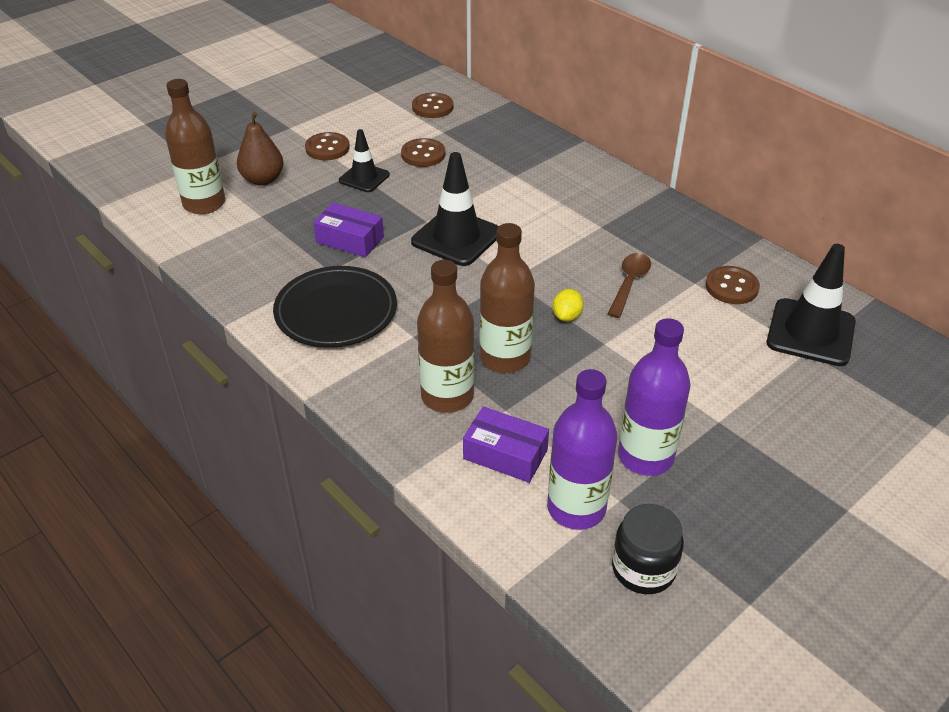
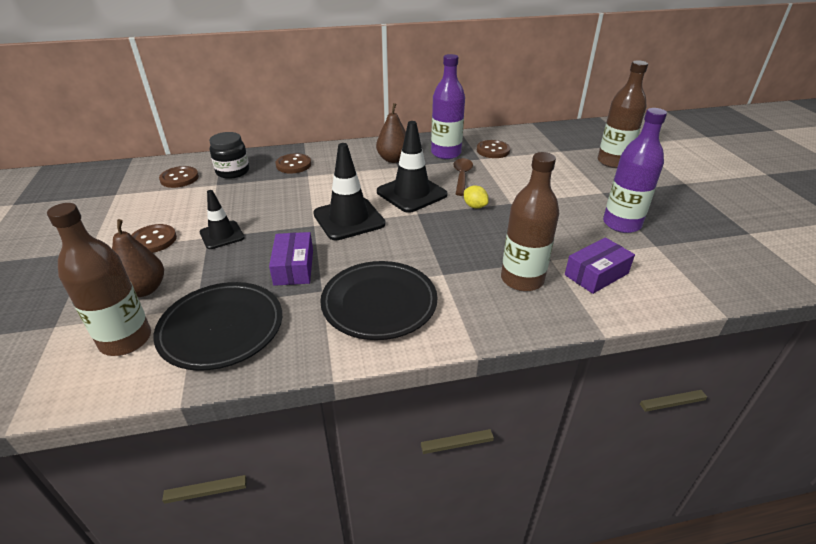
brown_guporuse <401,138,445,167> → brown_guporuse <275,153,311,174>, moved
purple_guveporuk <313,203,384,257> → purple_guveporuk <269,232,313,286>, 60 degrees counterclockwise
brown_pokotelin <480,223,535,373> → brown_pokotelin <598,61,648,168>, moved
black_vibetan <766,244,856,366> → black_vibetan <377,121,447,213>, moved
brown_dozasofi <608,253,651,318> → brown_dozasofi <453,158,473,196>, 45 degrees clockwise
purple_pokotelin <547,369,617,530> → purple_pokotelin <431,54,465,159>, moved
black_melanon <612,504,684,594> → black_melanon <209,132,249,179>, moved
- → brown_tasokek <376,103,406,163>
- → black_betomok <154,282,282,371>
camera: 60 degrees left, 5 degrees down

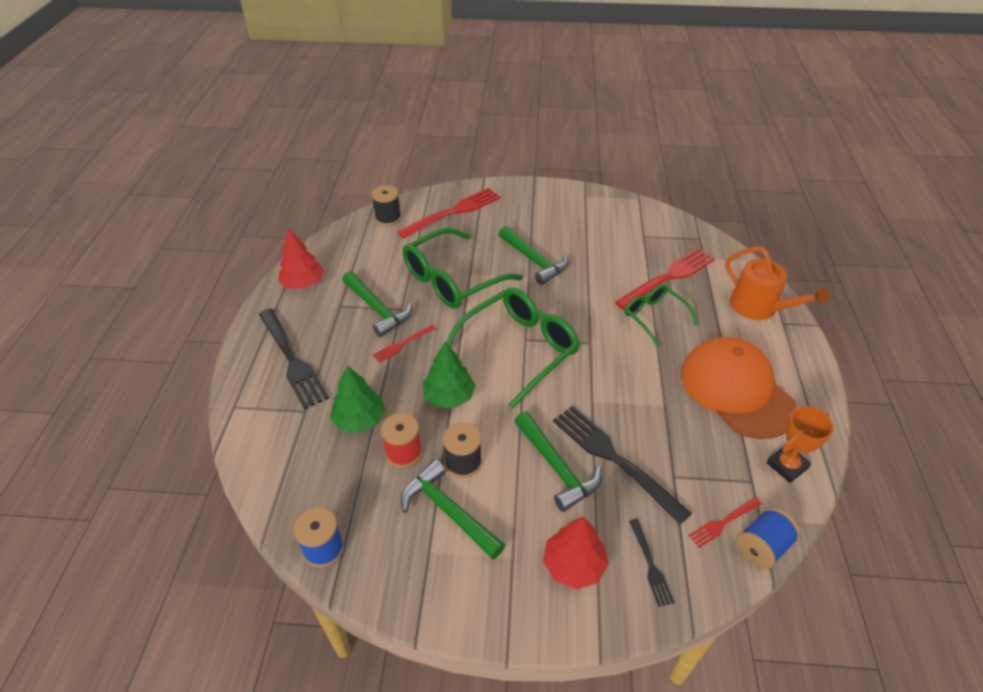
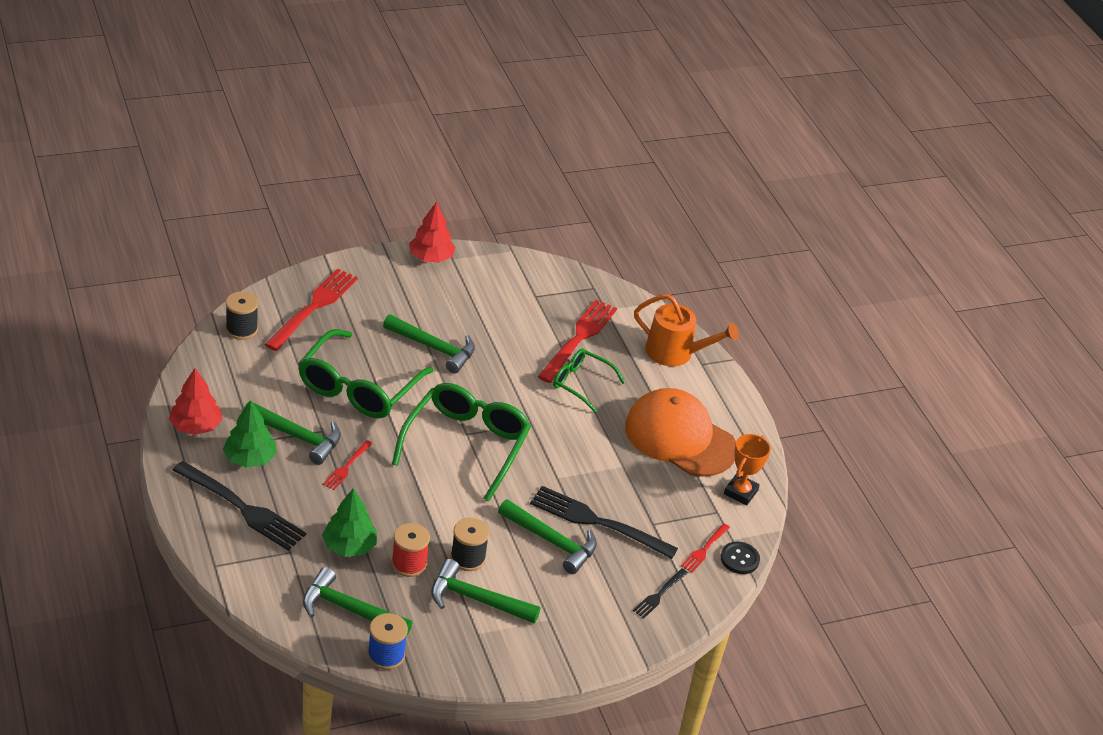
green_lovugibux <423,341,476,408> → green_lovugibux <223,400,276,468>, moved
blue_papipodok <737,507,801,569> → black_guporuse <721,542,760,574>
red_lovugibux <543,517,609,590> → red_lovugibux <409,201,455,263>, moved
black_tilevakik <629,519,674,607> → black_tilevakik <633,569,688,618>, 75 degrees clockwise
- → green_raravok <303,567,412,636>
camera: 30 degrees left, 5 degrees down

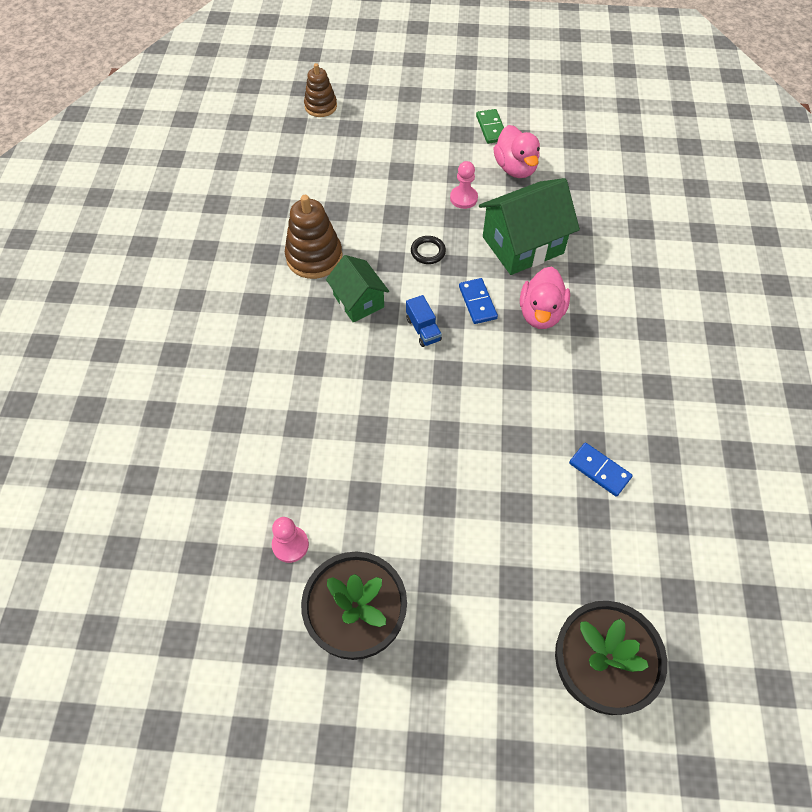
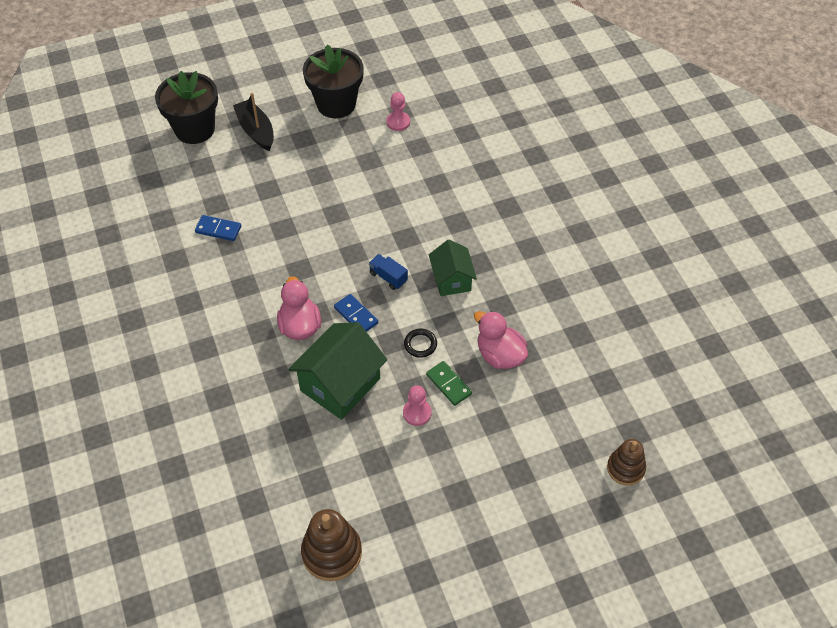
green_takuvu <476,109,504,144> → green_takuvu <426,361,472,406>, moved
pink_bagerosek <493,125,540,178> → pink_bagerosek <474,311,528,369>, moved
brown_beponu <285,195,342,279> → brown_beponu <301,509,362,581>, moved
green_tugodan <326,255,389,323> → green_tugodan <429,239,477,296>, 45 degrees clockwise
- → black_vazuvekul <233,93,274,151>
camera: 155 degrees right, 5 degrees down

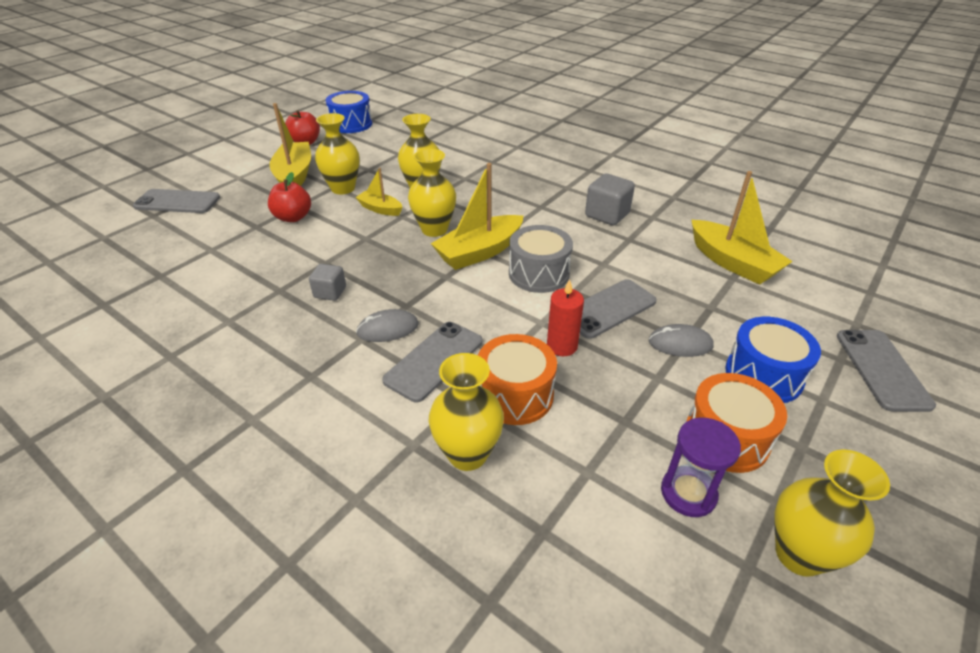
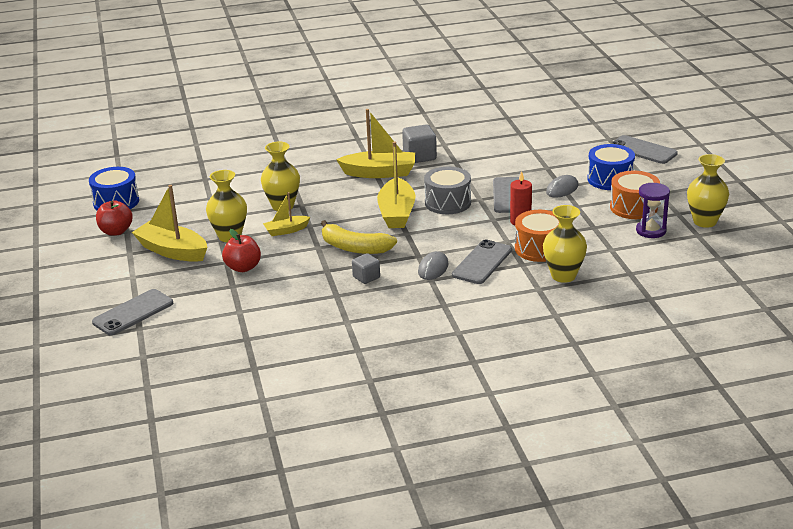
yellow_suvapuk <408,149,456,237> → -
yellow_vazuvekul <692,171,793,285> → yellow_vazuvekul <336,109,415,178>, moved
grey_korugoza <382,322,482,403> → grey_korugoza <452,240,512,284>, 45 degrees clockwise
- → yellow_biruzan <321,220,397,254>
camera: 50 degrees left, 10 degrees down

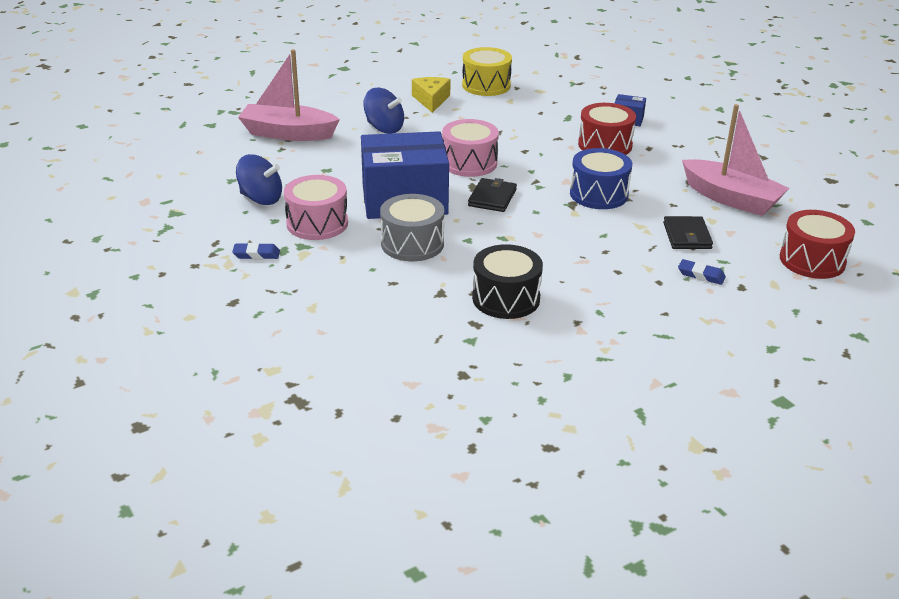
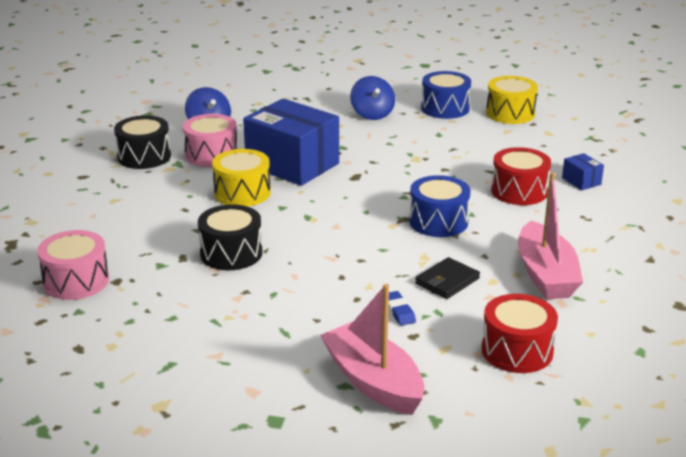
pink_vazuvekul <238,49,340,141> → pink_vazuvekul <320,284,424,415>, moved
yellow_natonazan <412,77,451,113> → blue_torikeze <421,71,471,119>
pink_torikeze <442,119,499,177> → pink_torikeze <37,230,109,300>, moved
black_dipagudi <468,178,517,212> → -
grey_torikeze <380,194,444,261> → yellow_torikeze <212,149,271,206>
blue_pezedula <232,243,280,259> → black_torikeze <114,115,171,169>
camera: 45 degrees right, 5 degrees down

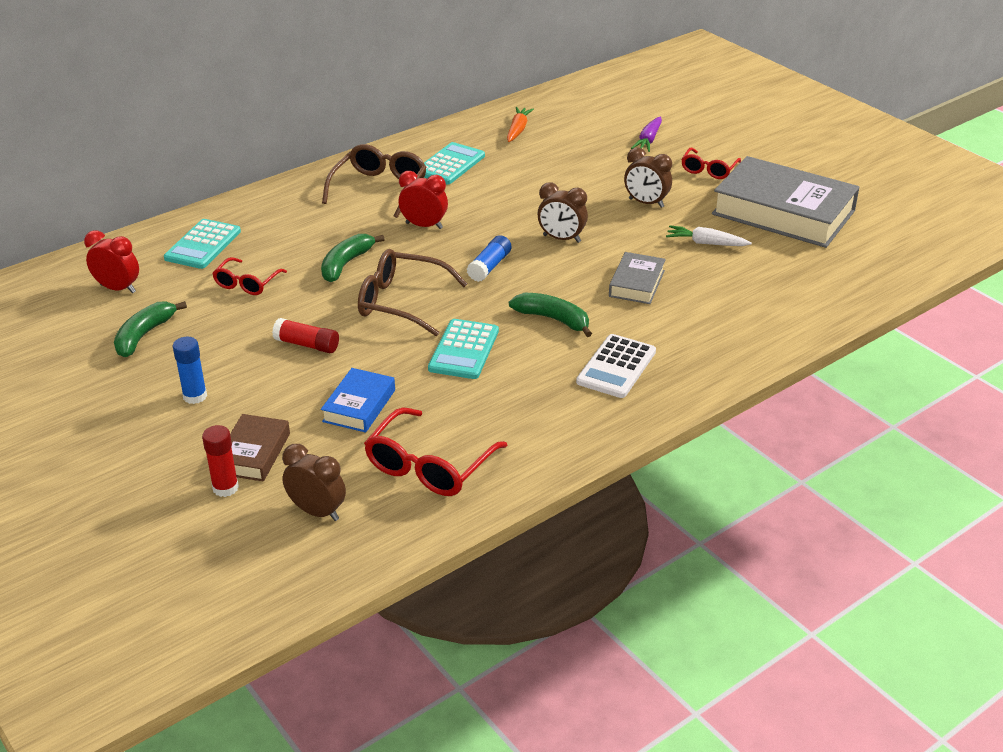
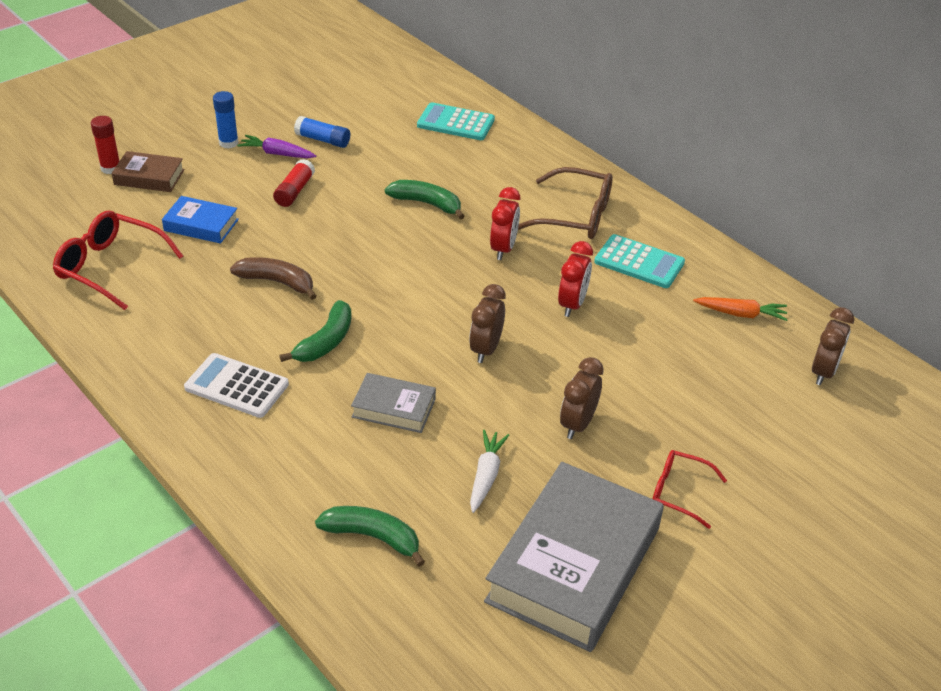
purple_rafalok <631,116,662,152> → purple_rafalok <237,135,316,158>, moved
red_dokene <84,230,139,293> → red_dokene <558,241,593,317>, moved
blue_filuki <467,235,511,282> → blue_filuki <294,116,350,148>, moved
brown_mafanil <358,249,467,336> → -
red_mafanil <212,257,287,295> → -
green_biruzan <114,301,187,357> → green_biruzan <315,506,425,567>, moved
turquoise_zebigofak <428,319,499,379> → brown_biruzan <230,257,316,300>
brown_dokene <282,444,346,521> → brown_dokene <812,307,854,385>, moved
camera: 85 degrees right, 5 degrees up

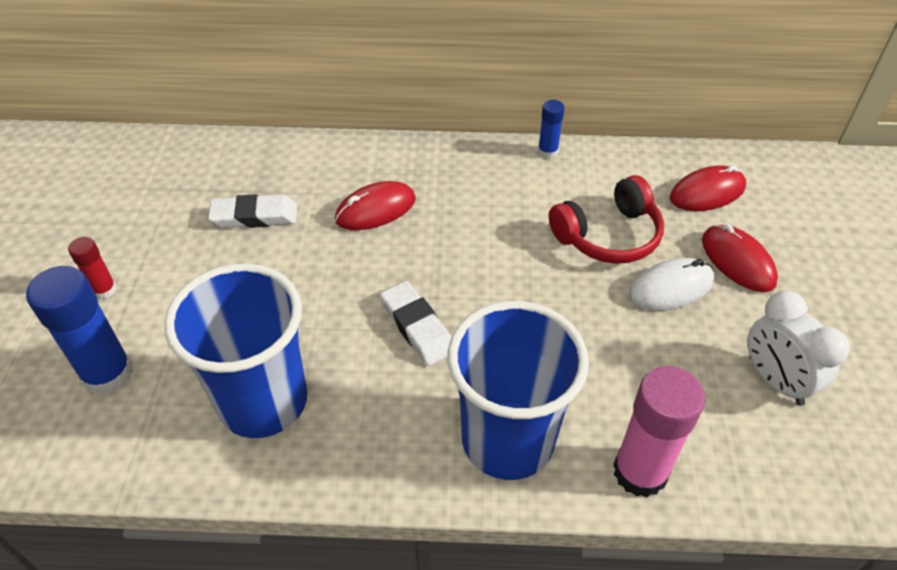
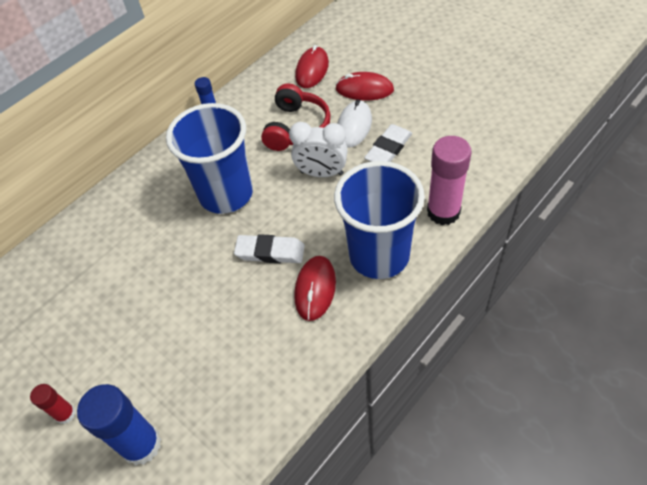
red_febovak <335,181,416,230> → red_febovak <294,256,336,321>, moved
white_pezedula <208,194,297,228> → white_pezedula <364,124,412,162>, moved
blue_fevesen <164,263,307,438> → blue_fevesen <166,103,253,214>, moved
white_dokene <747,291,850,406> → white_dokene <289,122,348,177>, moved
camera: 45 degrees left, 5 degrees up

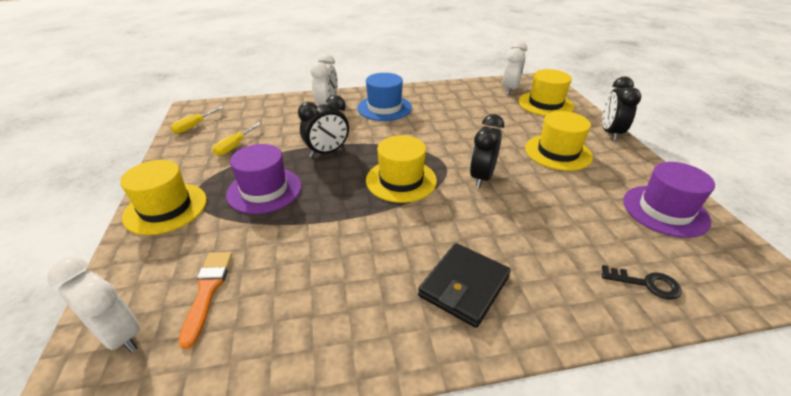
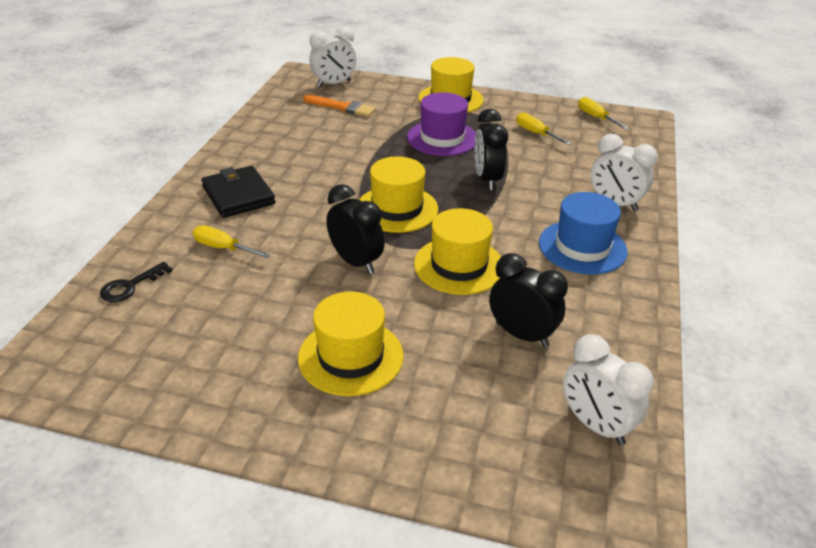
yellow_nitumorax <518,69,574,116> → yellow_nitumorax <414,208,501,295>, moved
black_dokene <602,77,641,141> → black_dokene <489,253,568,348>, moved
purple_nitumorax <623,162,715,238> → -
- → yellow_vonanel <193,225,271,258>
camera: 115 degrees right, 0 degrees up

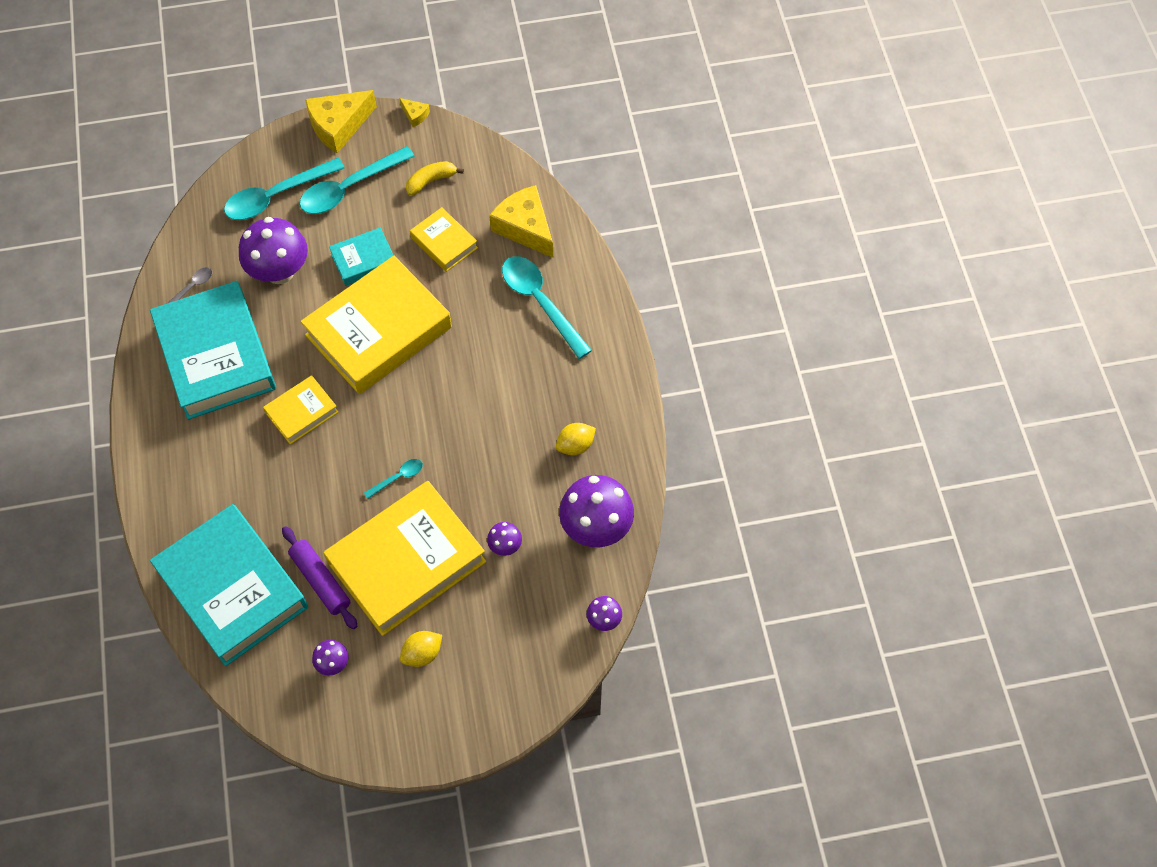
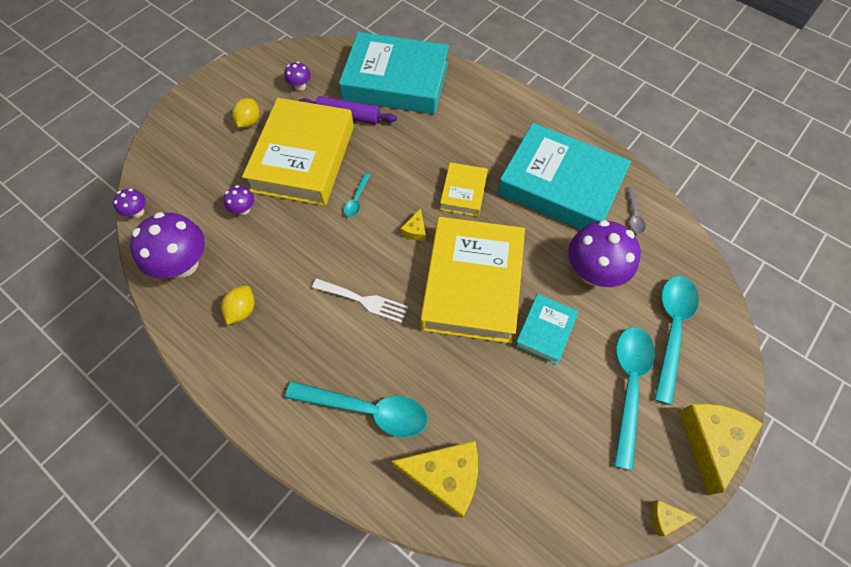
yellow_biruzan <406,161,464,196> → -
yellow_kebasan <410,207,478,272> → -
- → yellow_natonazan <401,208,426,241>
- → white_tilevakik <312,278,408,323>
camera: 140 degrees right, 0 degrees up

